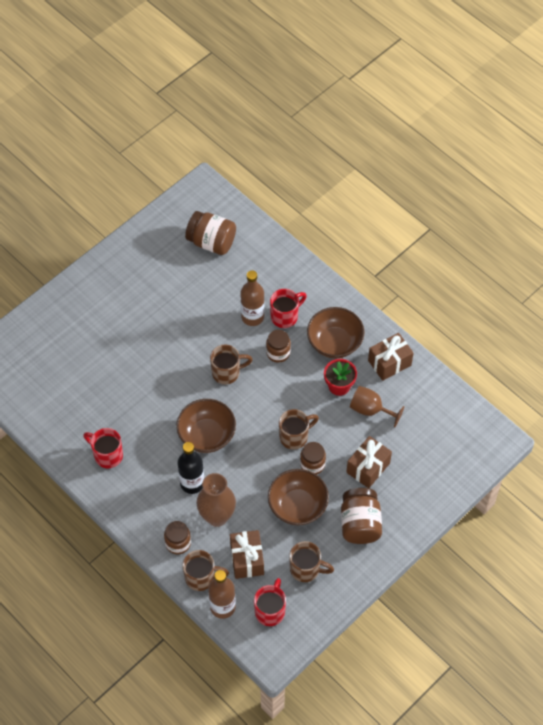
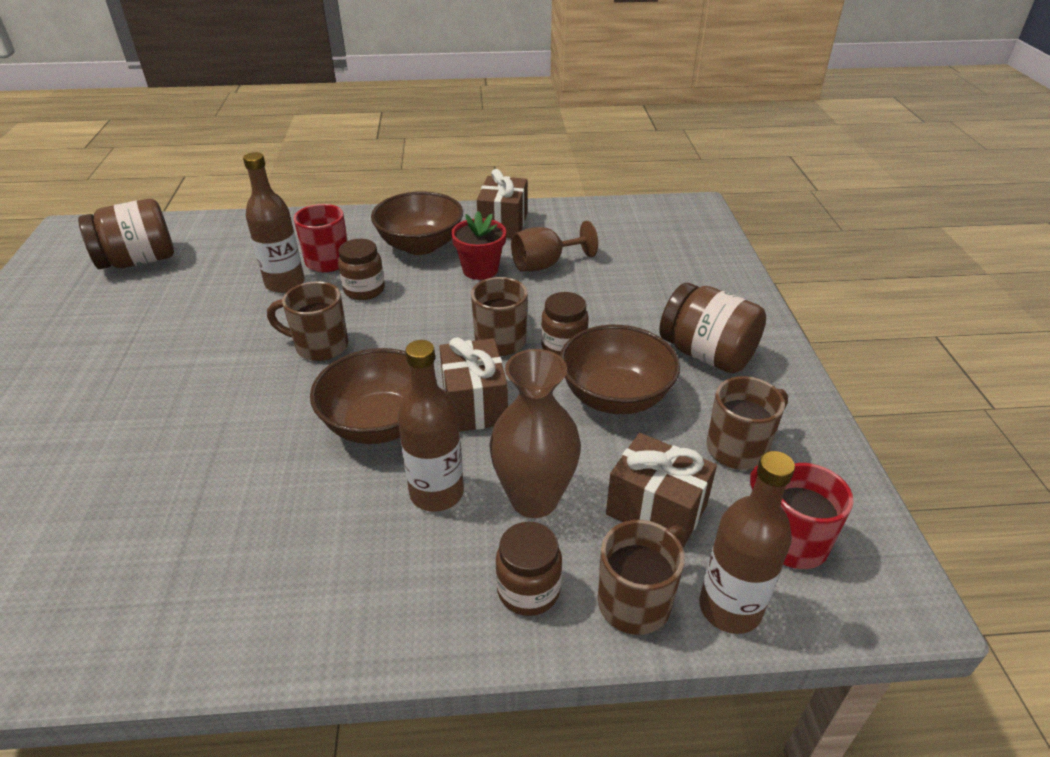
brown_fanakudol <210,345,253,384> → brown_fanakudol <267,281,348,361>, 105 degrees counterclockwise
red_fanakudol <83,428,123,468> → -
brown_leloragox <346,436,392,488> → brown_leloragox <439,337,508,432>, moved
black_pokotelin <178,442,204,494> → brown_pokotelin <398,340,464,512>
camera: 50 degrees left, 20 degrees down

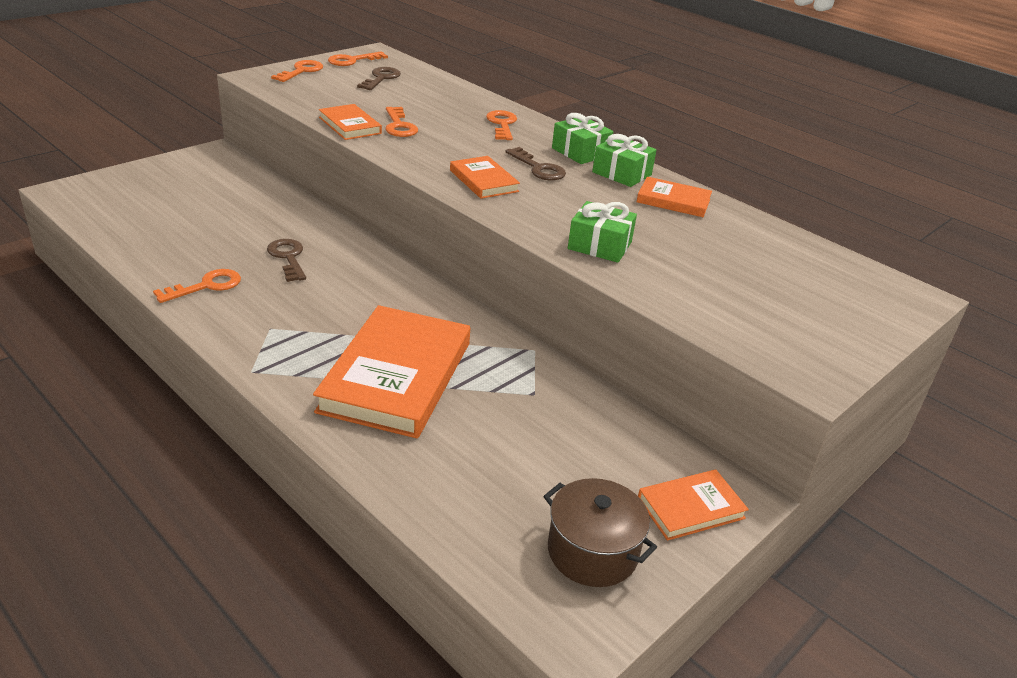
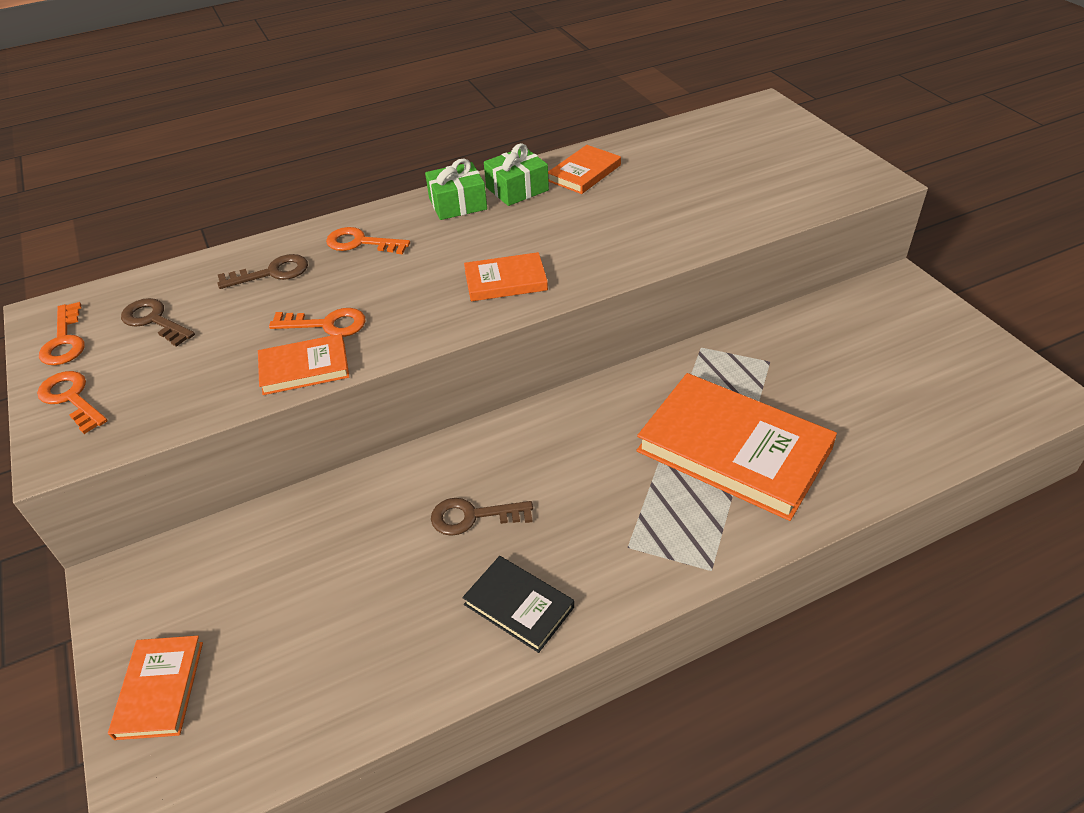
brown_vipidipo <506,147,566,181> → brown_vipidipo <217,254,308,289>, moved
green_leloragox <568,201,637,263> → -
orange_vipidipo <153,269,241,303> → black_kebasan <462,556,574,653>
orange_kebasan <638,469,749,541> → orange_kebasan <108,636,203,740>, moved
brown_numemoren <544,478,657,587> → -
camera: 65 degrees left, 10 degrees up

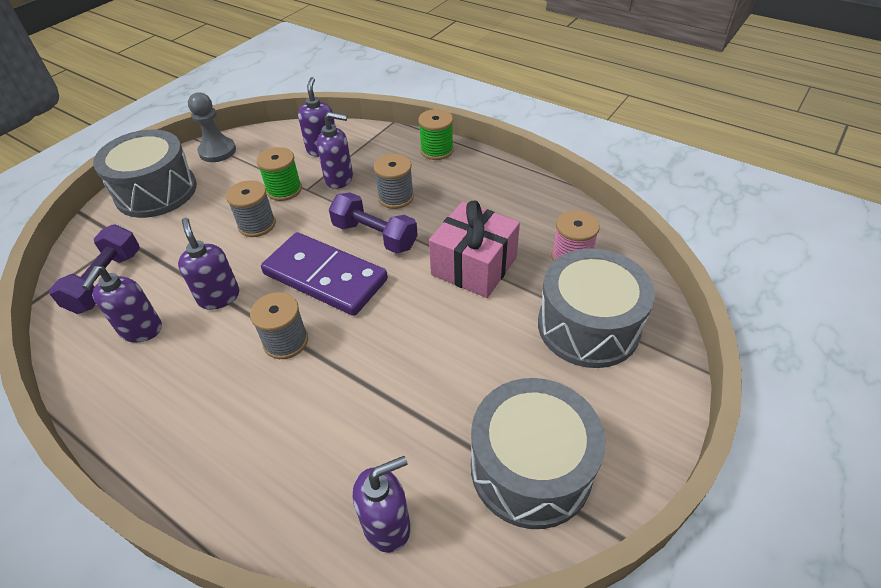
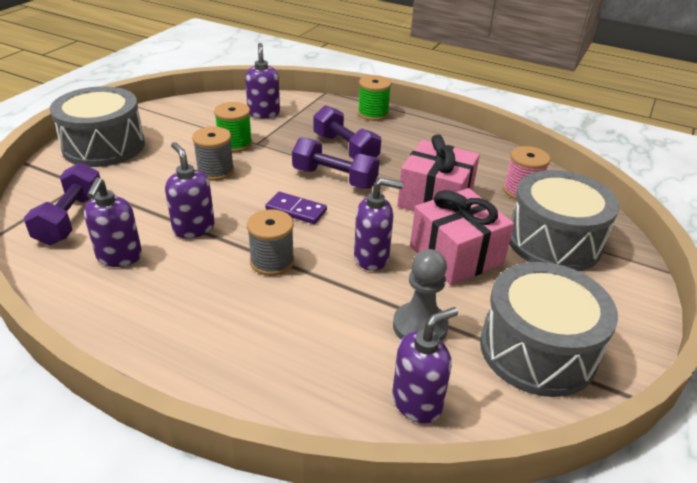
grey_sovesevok <188,92,236,162> → grey_sovesevok <393,249,449,341>, moved
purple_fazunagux <317,112,353,189> → purple_fazunagux <354,178,404,271>, moved
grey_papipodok <374,154,414,209> → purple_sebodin <314,105,381,159>
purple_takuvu <261,232,388,316> → purple_takuvu <265,192,327,224>, x0.49
- → pink_leloragox <410,188,514,285>
camera: 10 degrees left, 10 degrees down

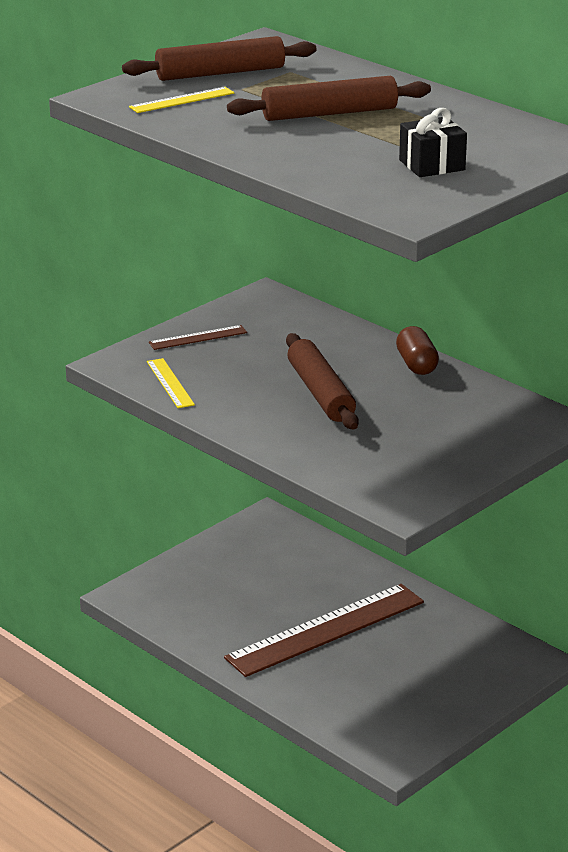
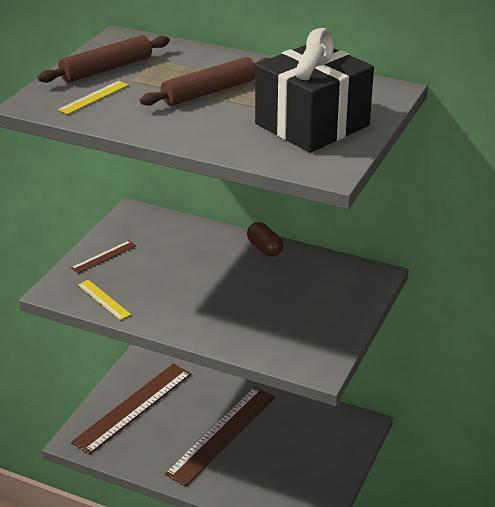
black_leloragox <399,108,467,177> → black_leloragox <255,28,374,152>, x2.22
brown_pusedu <286,333,359,429> → -
- → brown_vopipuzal <71,364,191,455>
camera: 20 degrees left, 5 degrees up

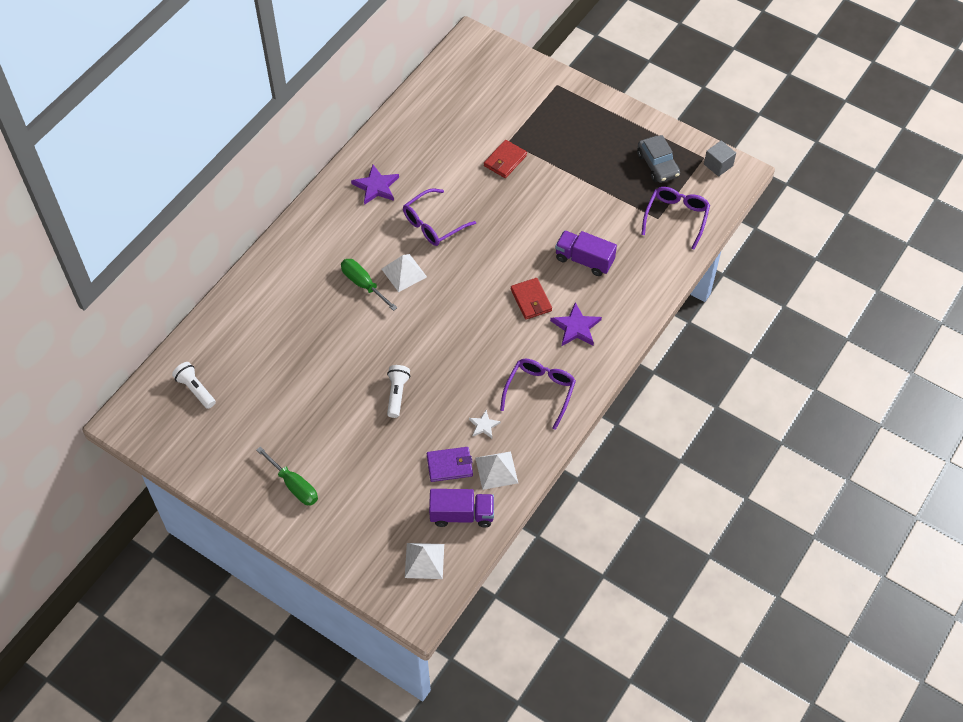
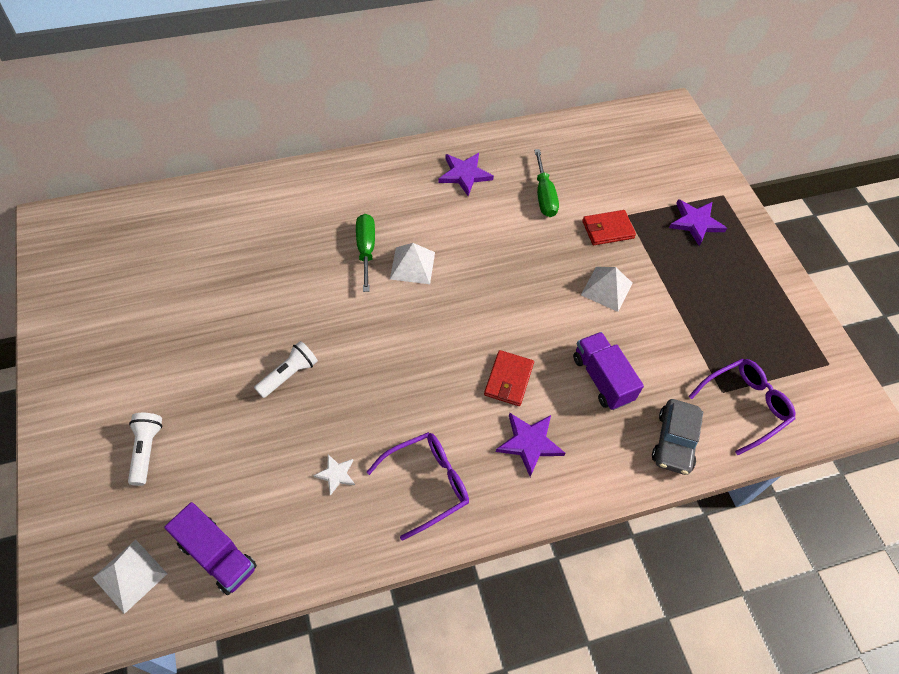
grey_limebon <637,135,680,183> → grey_limebon <652,399,703,475>, moved
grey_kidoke <704,140,736,177> → -
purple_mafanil <403,189,476,246> → -
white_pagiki <172,362,216,409> → white_pagiki <128,413,162,486>, moved
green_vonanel <257,446,318,506> → green_vonanel <534,149,559,217>, moved
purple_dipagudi <427,447,473,482> → -
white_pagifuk <475,451,518,490> → white_pagifuk <581,267,633,312>, moved
- → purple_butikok <669,199,727,246>
camera: 35 degrees right, 0 degrees up

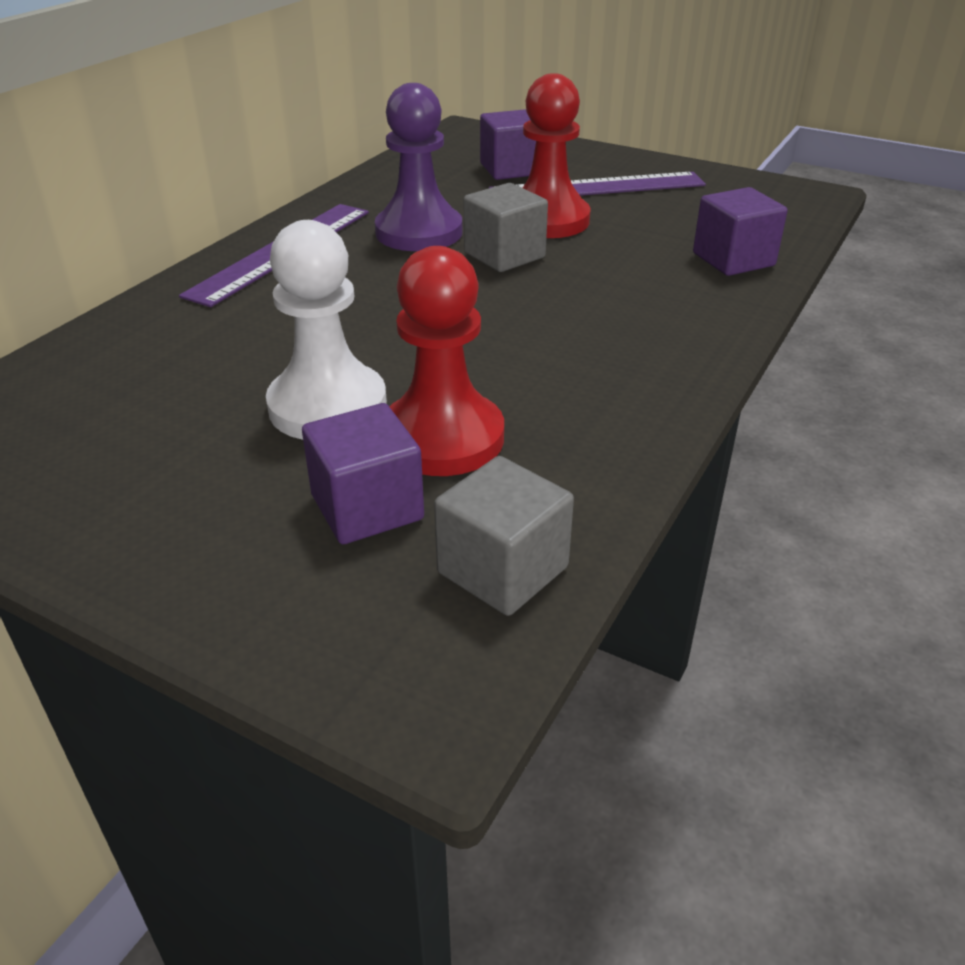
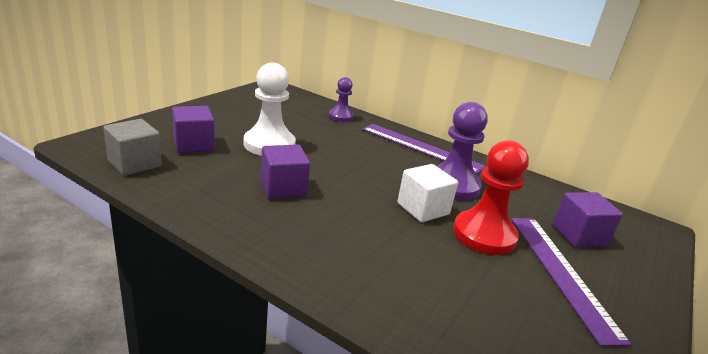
grey_kidoke <464,183,548,272> → white_kidoke <397,164,458,222>
purple_kidoke <693,187,788,276> → purple_kidoke <261,145,310,199>, moved
red_sovesevok <389,246,504,476> → -
- → purple_sovesevok <329,77,354,122>
camera: 90 degrees right, 10 degrees down

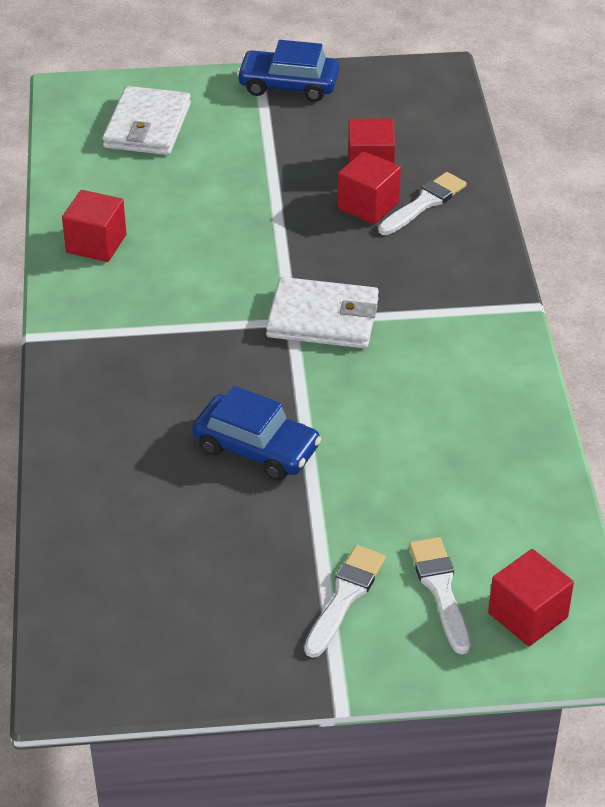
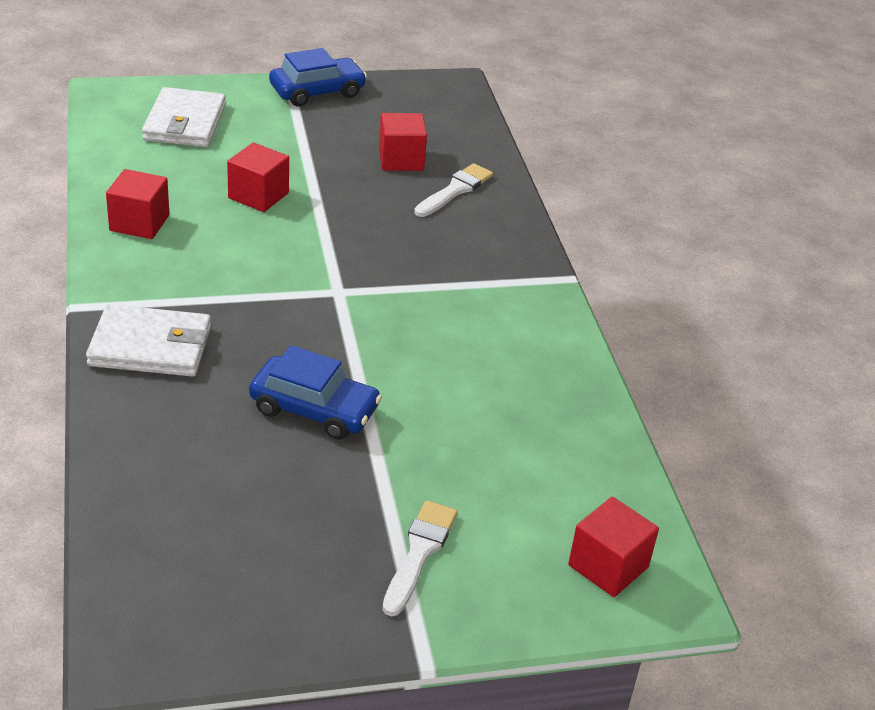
blue_limebon <237,40,339,102> → blue_limebon <269,48,367,107>, 150 degrees clockwise
red_kidoke <337,151,401,225> → red_kidoke <227,142,289,212>, moved
white_dipagudi <266,277,379,349> → white_dipagudi <86,304,211,377>, moved
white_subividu <409,537,471,654> → -
camera: 10 degrees left, 5 degrees down

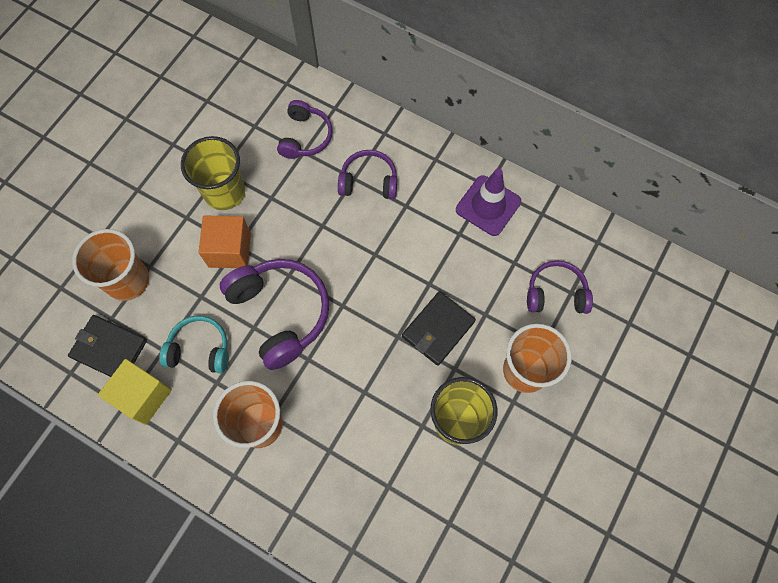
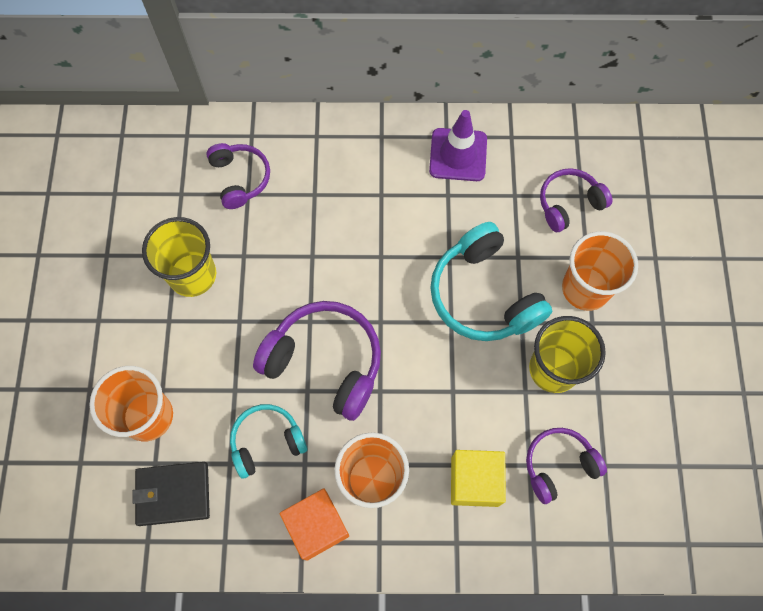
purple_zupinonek <338,150,397,199> → purple_zupinonek <526,428,607,504>, moved
orange_kidoke <198,216,251,268> → orange_kidoke <280,488,349,560>, moved
black_dipagudi <402,291,476,366> → turquoise_zupinonek <430,222,552,341>
yellow_kidoke <98,359,172,425> → yellow_kidoke <451,450,506,507>, moved
camera: 30 degrees left, 0 degrees up

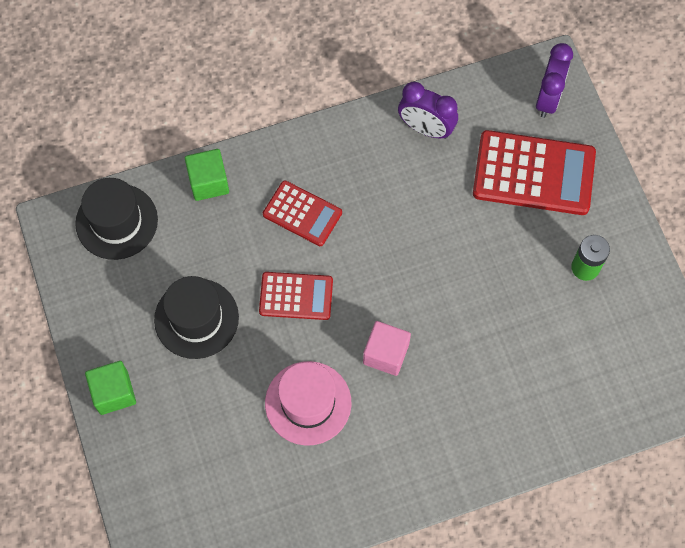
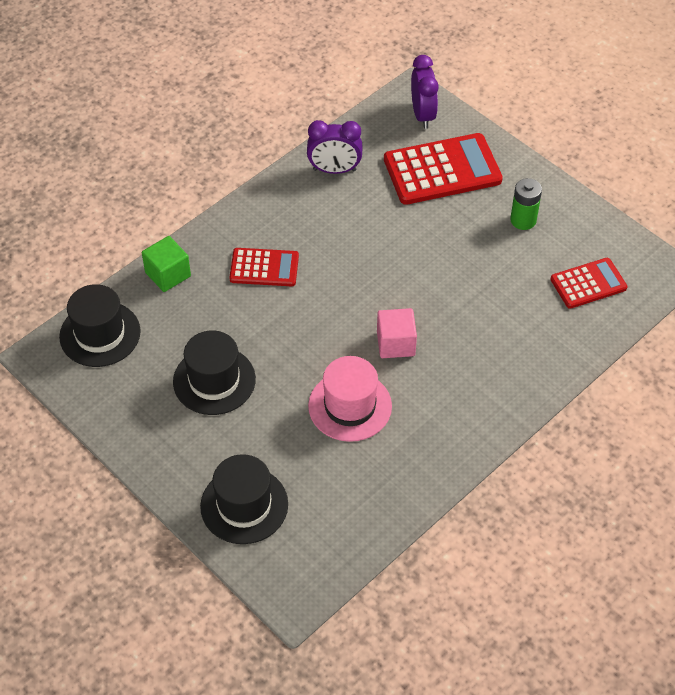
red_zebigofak <259,272,333,320> → red_zebigofak <550,258,627,309>, moved
green_kidoke <85,361,136,415> → -
- → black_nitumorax <200,454,288,544>
camera: 25 degrees left, 15 degrees down

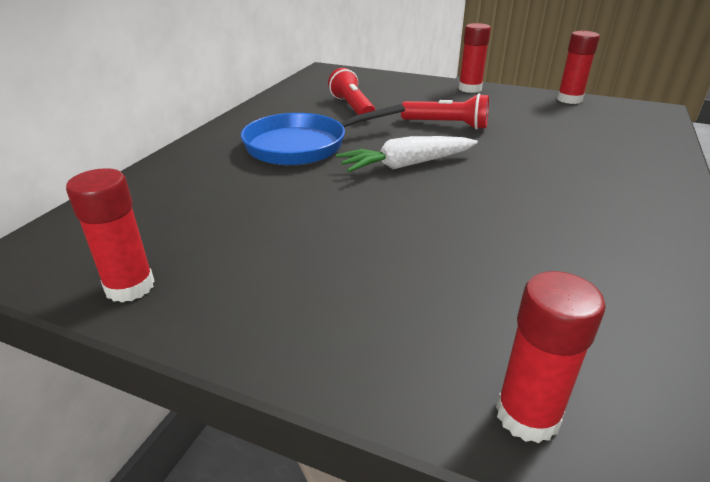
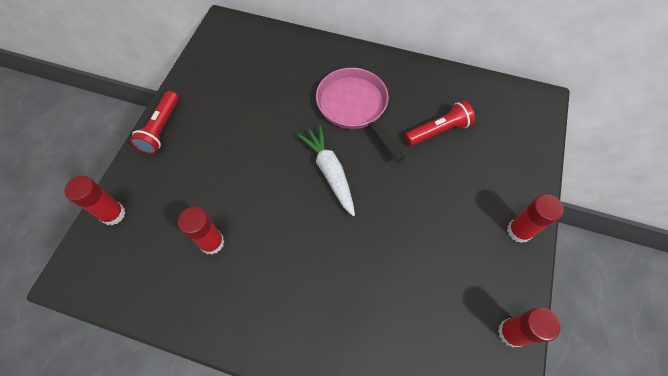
red_pagiki <401,93,489,130> → red_pagiki <130,91,179,154>, moved
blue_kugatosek <241,104,405,166> → pink_kugatosek <316,68,405,162>
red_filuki <66,168,154,303> → red_filuki <178,207,225,255>, moved
camera: 85 degrees right, 30 degrees up

